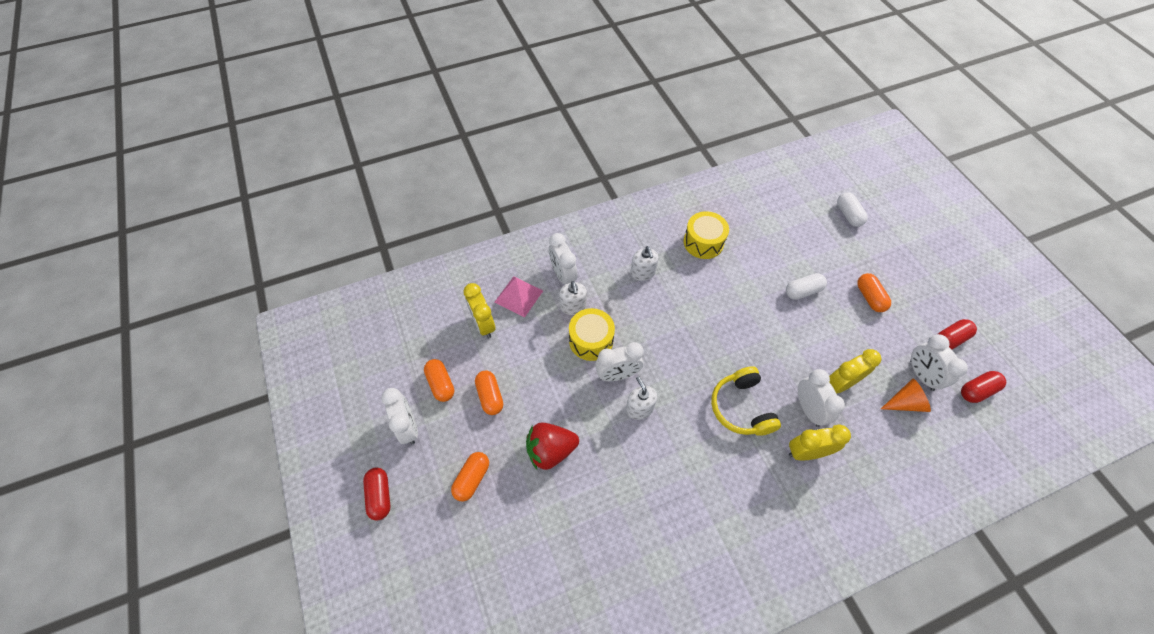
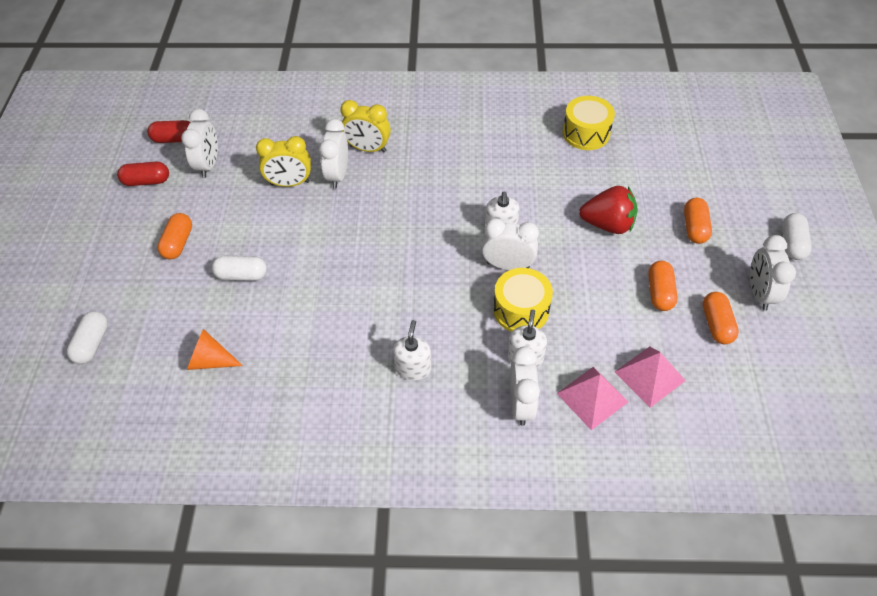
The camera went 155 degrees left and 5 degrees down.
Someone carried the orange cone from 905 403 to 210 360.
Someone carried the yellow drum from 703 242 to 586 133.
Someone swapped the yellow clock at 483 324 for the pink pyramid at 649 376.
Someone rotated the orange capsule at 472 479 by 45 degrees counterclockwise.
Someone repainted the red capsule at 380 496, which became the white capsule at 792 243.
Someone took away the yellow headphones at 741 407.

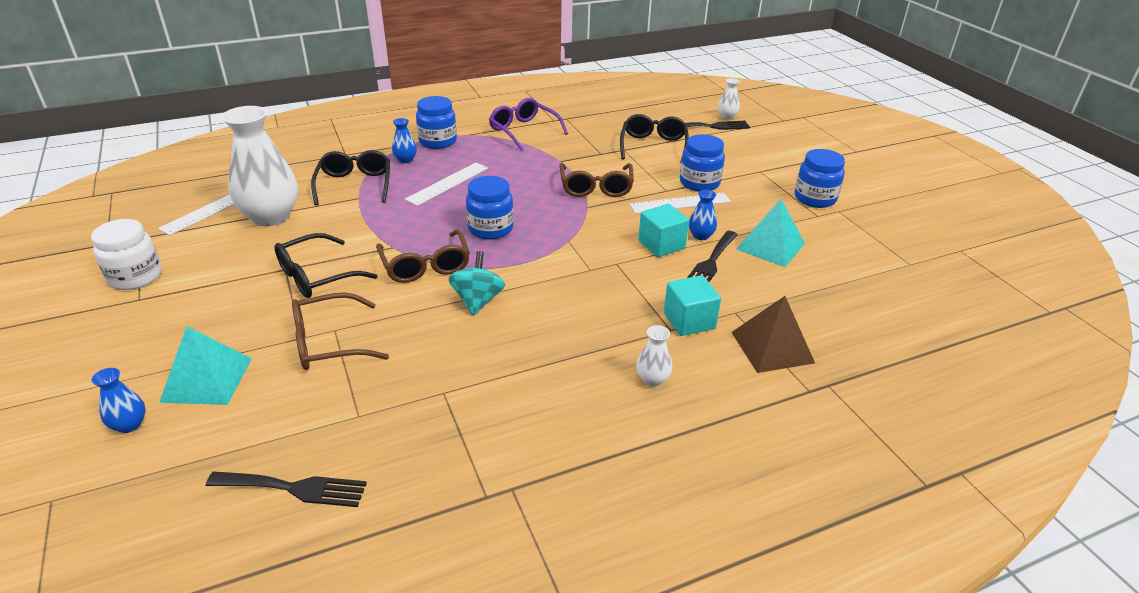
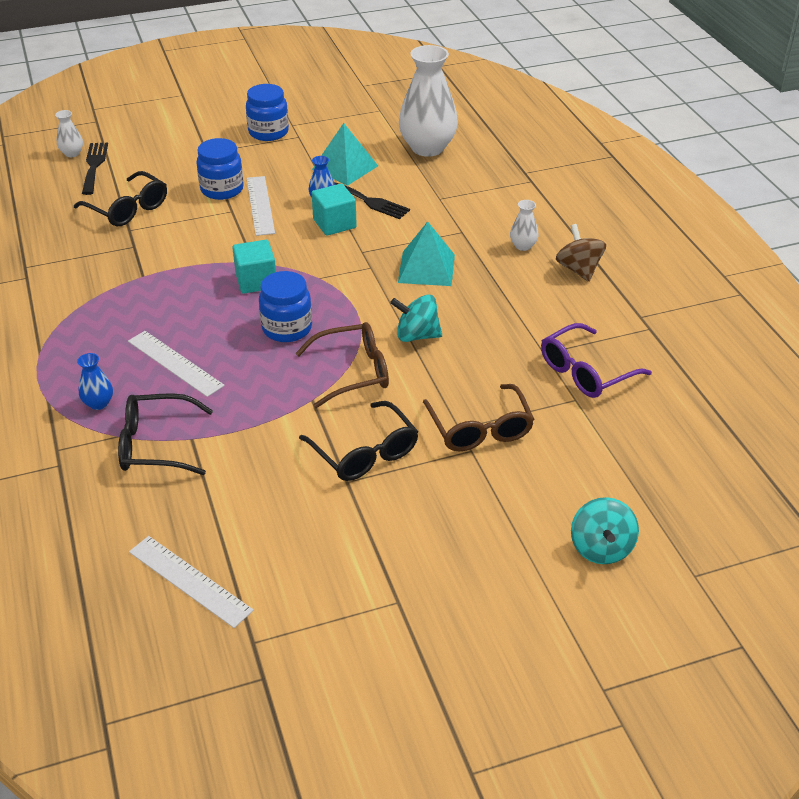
The camera went 85 degrees left and 5 degrees up.
Someone rotated the black glasses at 653 146 by 150 degrees counterclockwise.
Someone carried the turquoise cube from 689 321 to 256 281.
Someone carried the turquoise pyramid from 207 379 to 426 268.
Someone carried the white vase from 271 217 to 427 148.
Someone carried the purple glasses from 523 131 to 585 372.
Someone put down the brown spinning top at 578 269.
Someone swapped the blue vase at 129 425 for the turquoise spinning top at 601 548.
Someone took away the white jar at 135 277.
Someone took away the black fork at 294 488.
Someone took away the blue jar at 438 141.
Someone took away the brown glasses at 596 187.
Someone took away the brown pyramid at 772 347.

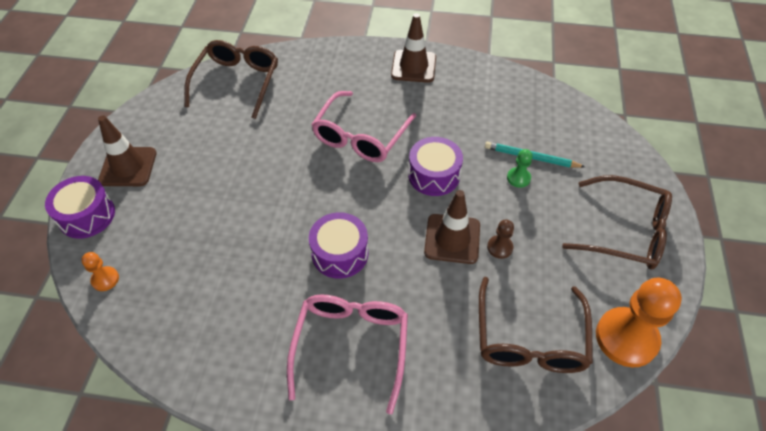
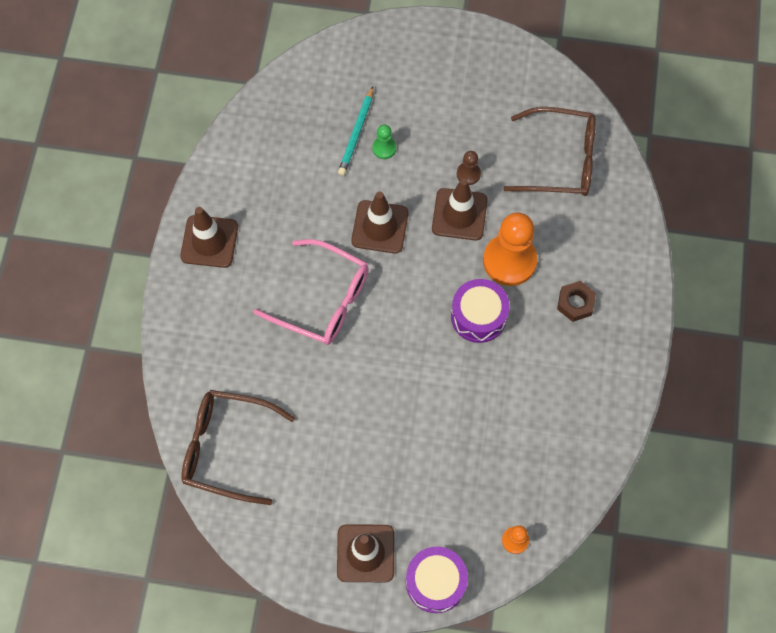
The camera went 90 degrees left and 15 degrees up.
Someone swapped the purple drum at 434 175 for the brown traffic cone at 380 227.
Someone carried the orange pawn from 626 338 to 509 261.
Someone swapped the pink glasses at 351 347 for the brown nut at 575 303.
Someone took away the brown glasses at 624 231.

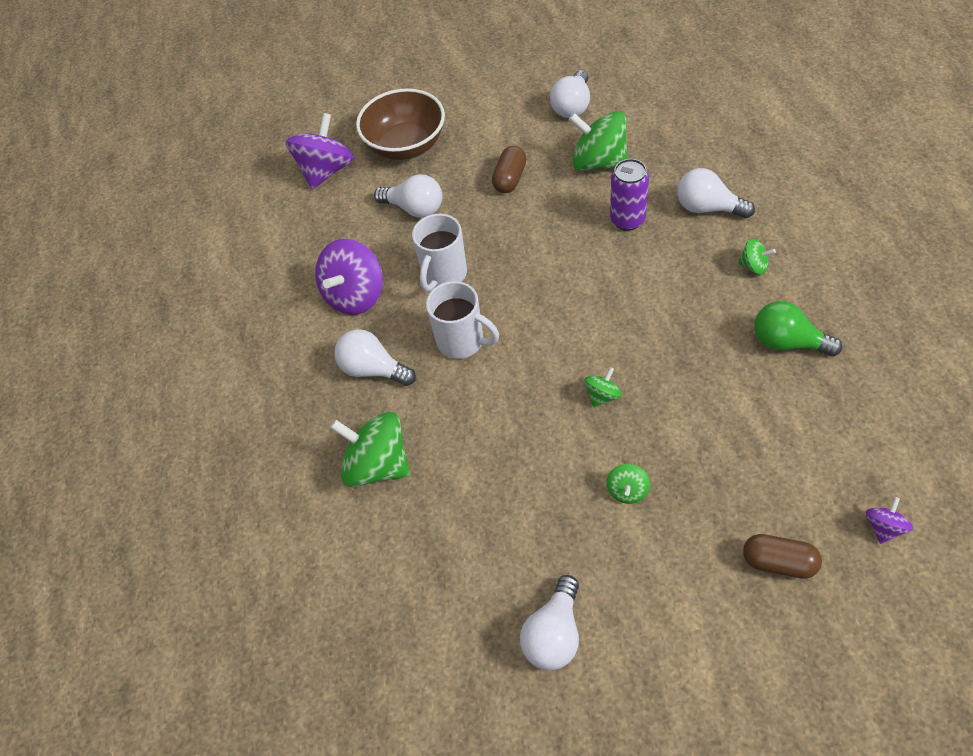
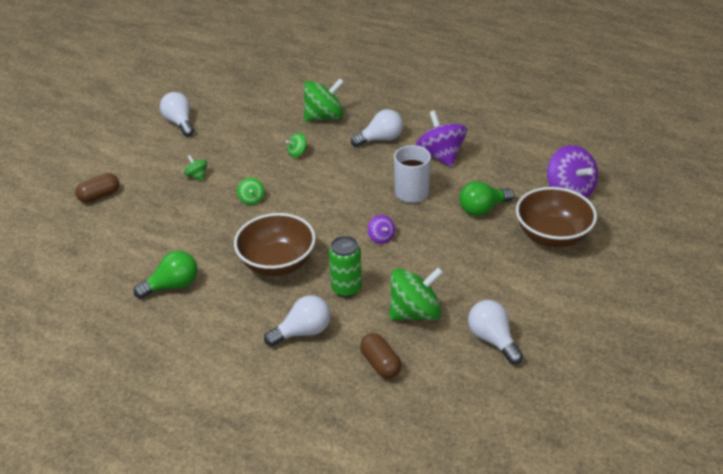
The camera went 125 degrees right and 15 degrees down.
Someone put down the brown bowl at 277 263.
Someone carried the green spinning top from 754 266 to 297 153.
Someone repainted the purple can at 627 220, which became the green can at 346 288.
Someone carried the brown capsule from 510 179 to 380 364.
Someone carried the purple spinning top from 883 527 to 381 237.
Someone repainted the white light bulb at 415 208, which became the green light bulb at 482 209.
Someone took away the white mug at 462 341.

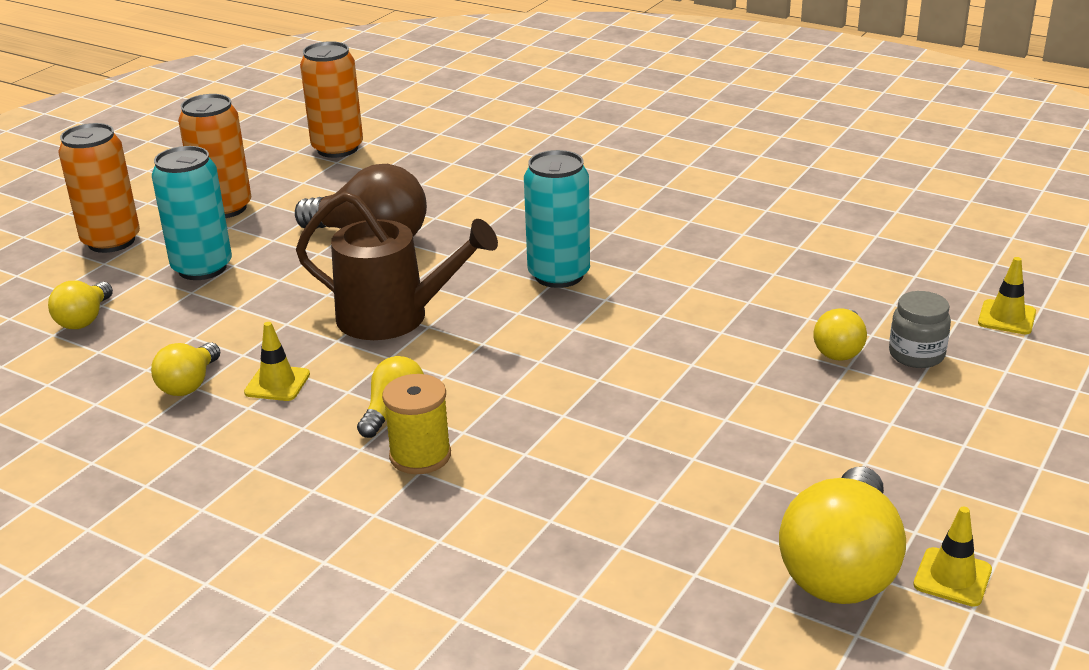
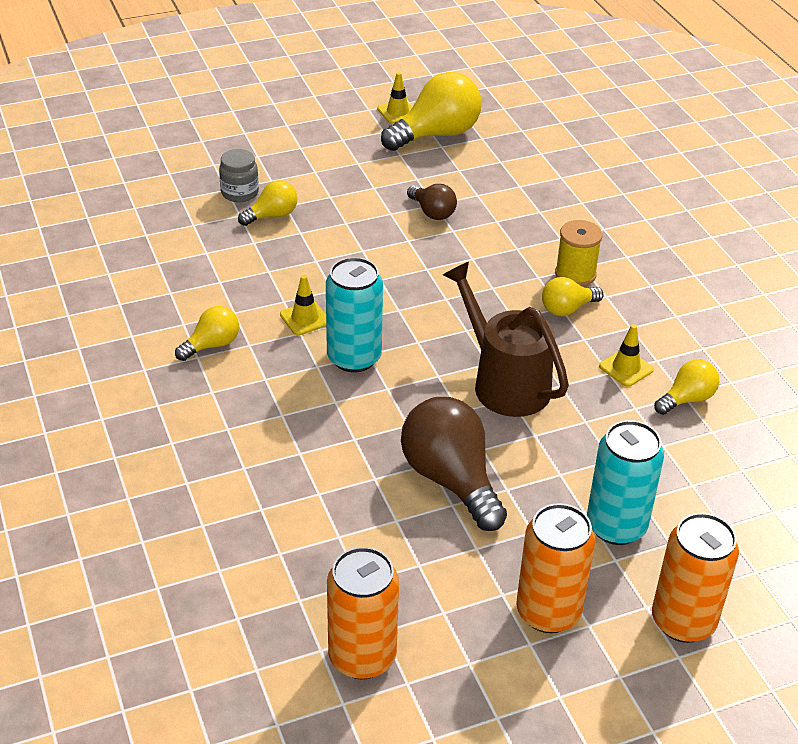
The camera went 145 degrees left and 10 degrees up.
Someone carried the yellow light bulb from 84 319 to 212 345.
Someone carried the yellow traffic cone from 1006 317 to 305 318.
Someone put down the brown light bulb at 432 212.

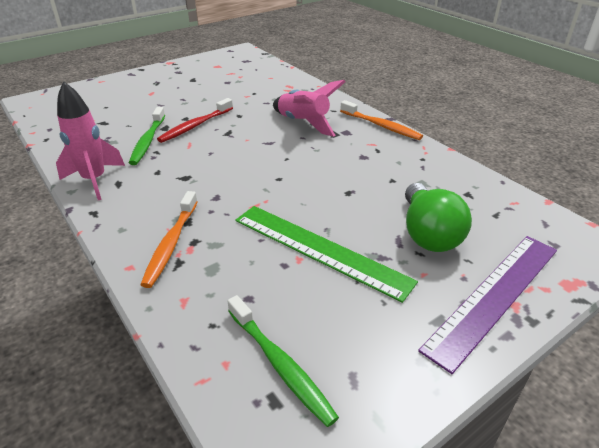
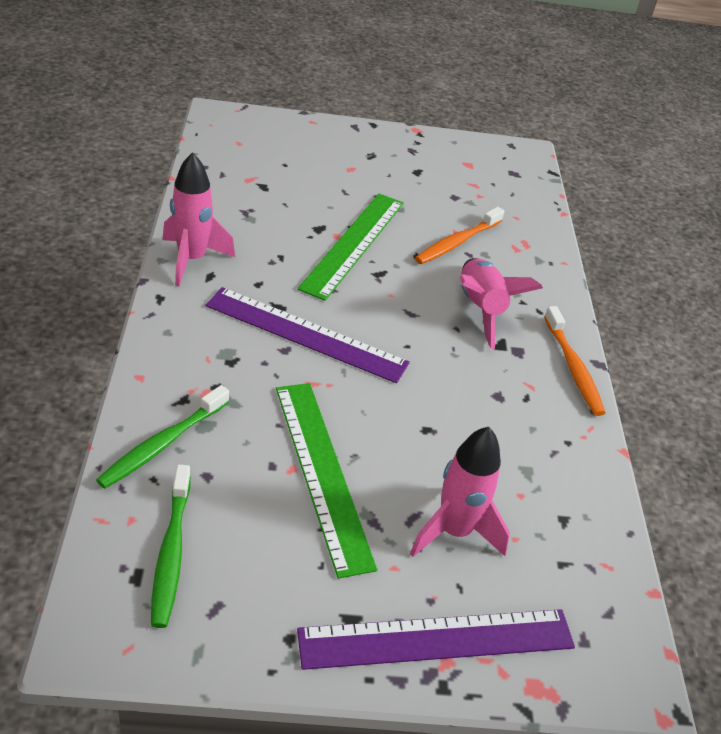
The camera went 30 degrees right and 5 degrees up.
Someone carried the green toothbrush from 148 141 to 162 444.
Someone put down the purple ruler at 306 334.
Someone swapped the red toothbrush at 195 126 for the green ruler at 353 244.
Someone swapped the green light bulb at 428 233 for the pink rocket at 454 531.
Someone carried the orange toothbrush from 171 244 to 457 242.

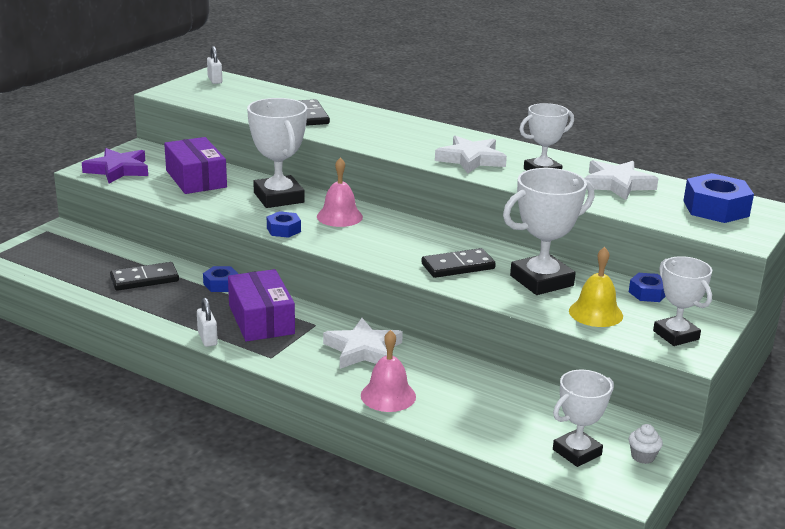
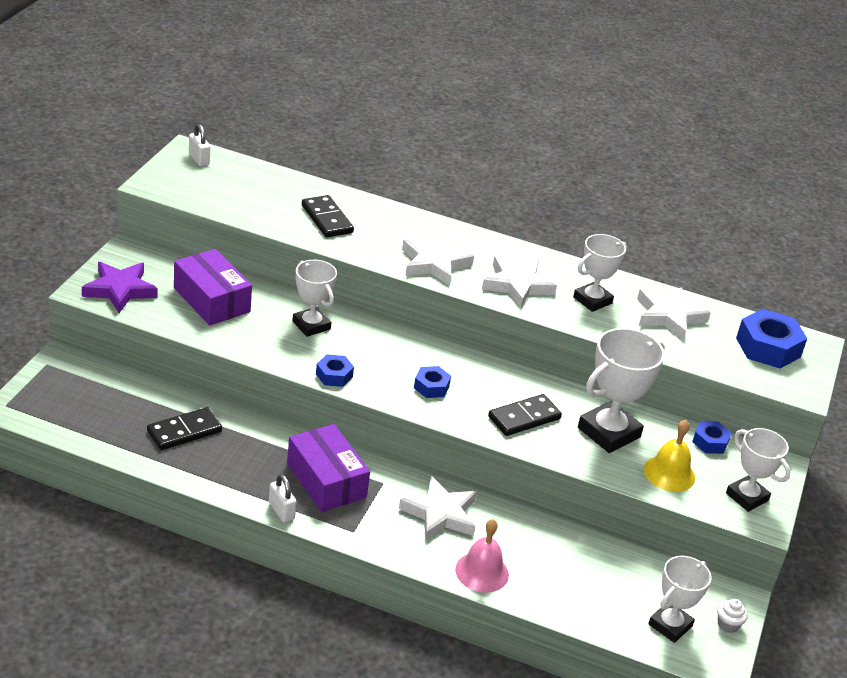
The camera went 15 degrees left and 10 degrees up.
Someone scaled the white trophy at 279 197 by 0.65.
Someone put down the white star at 434 264.
Someone carried the blue nut from 221 284 to 431 387.
Someone took away the pink bell at 339 216.

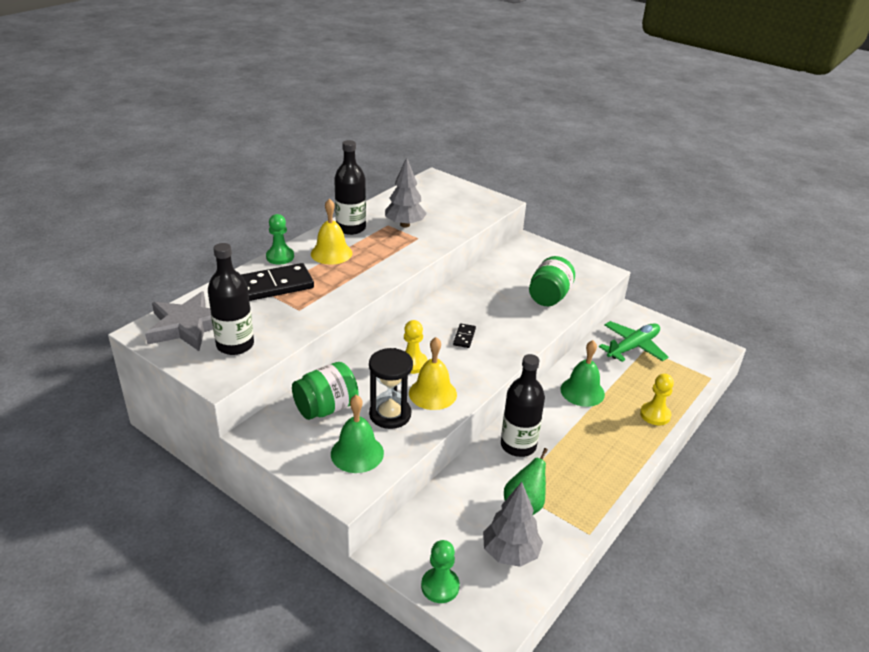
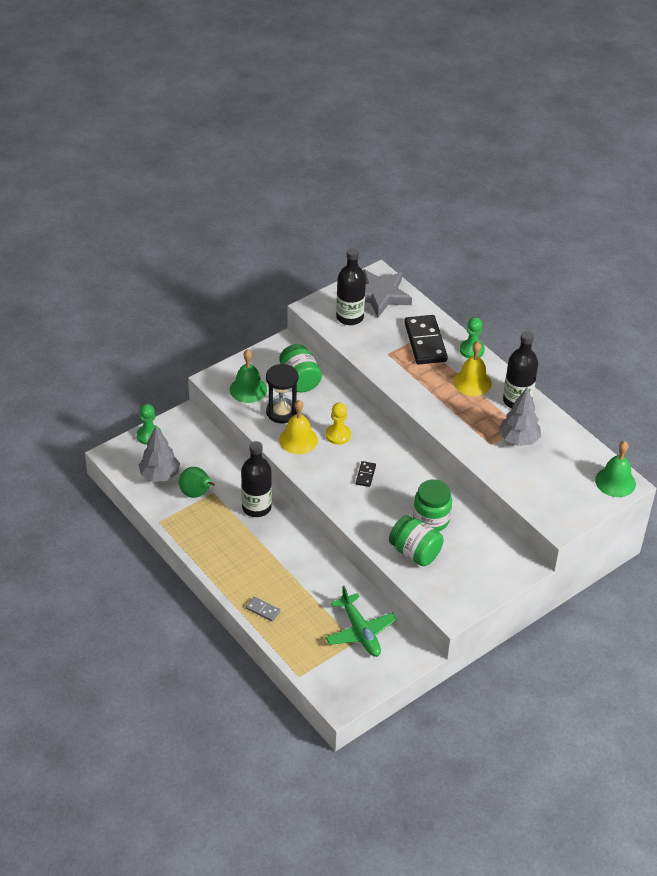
The camera went 105 degrees right and 10 degrees up.
Someone swapped the yellow pawn at 655 415 for the grey domino at 263 610.
Someone rotated the black domino at 464 337 by 75 degrees clockwise.
Someone put down the green jar at 431 520.
Someone carried the green bell from 582 391 to 615 482.

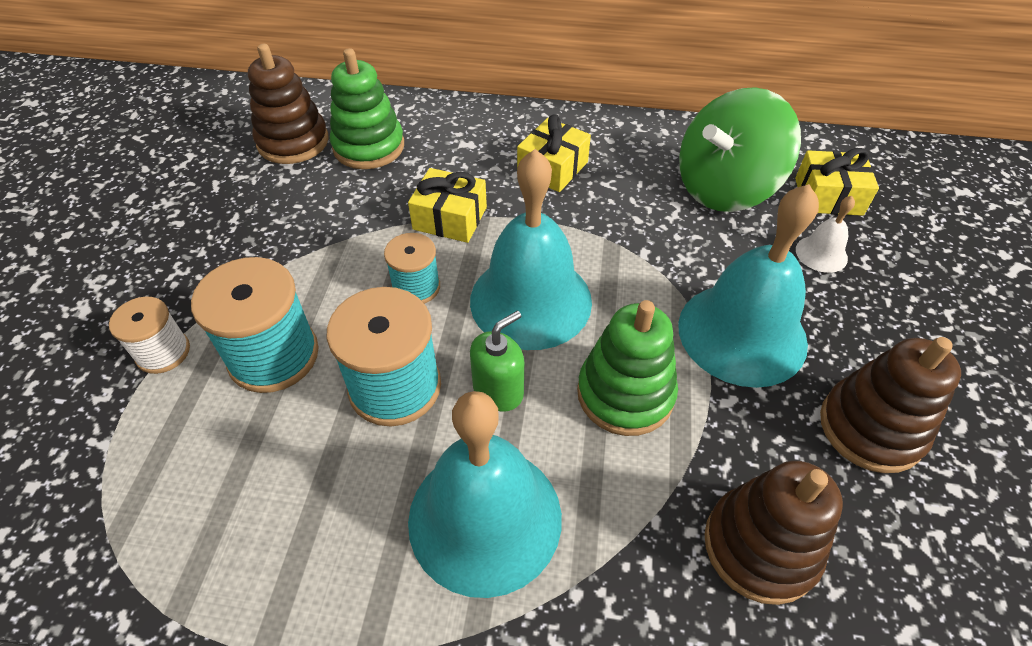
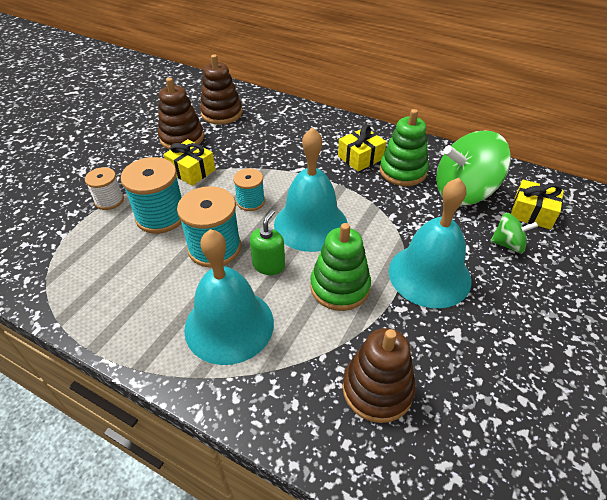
The camera went 20 degrees right and 5 degrees down.
Someone carried the brown stacking toy from 871 428 to 182 138.
Someone carried the yellow gift from 450 218 to 191 171.
Someone rotated the green soap dispenser at 498 390 by 45 degrees counterclockwise.
Someone carried the green stacking toy from 369 147 to 402 171.
Someone swapped the white bell at 821 254 for the green spinning top at 508 244.

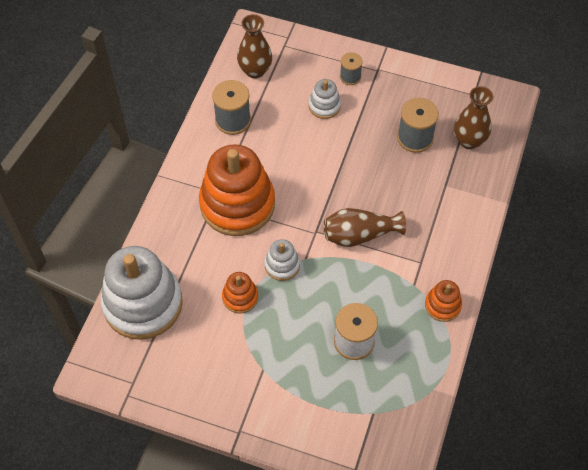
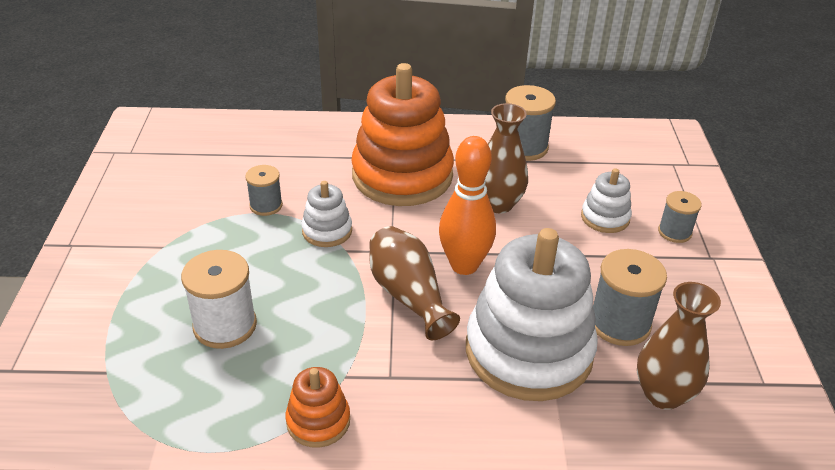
The camera went 70 degrees right and 20 degrees down.
Someone swapped the orange stacking toy at 240 297 for the grey spool at 266 205.
Someone put down the orange bowling pin at 464 265.
Someone carried the white stacking toy from 143 303 to 528 351.
Someone carried the brown vase from 255 71 to 498 204.

